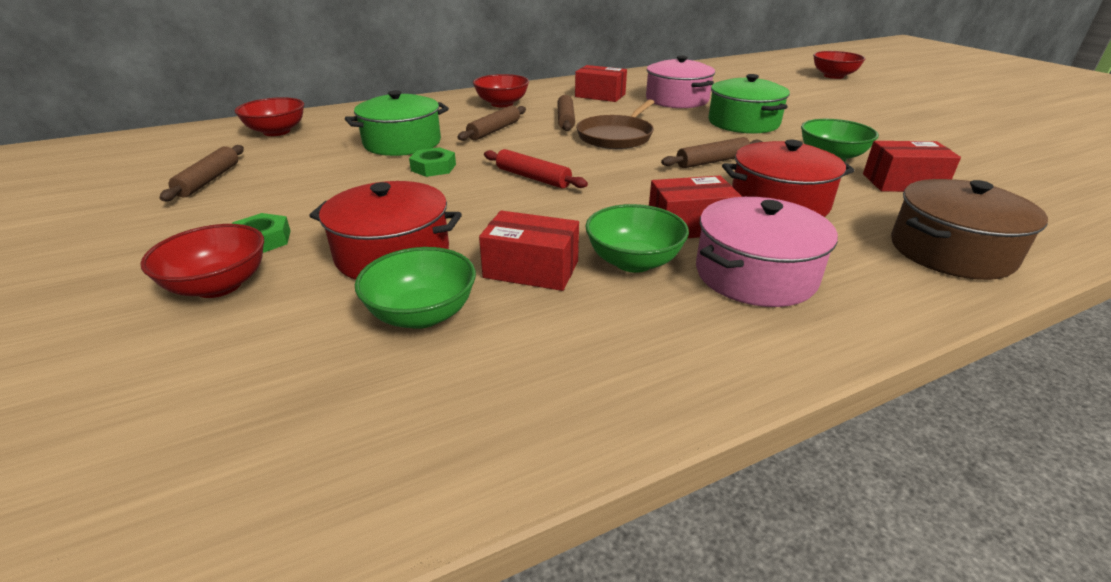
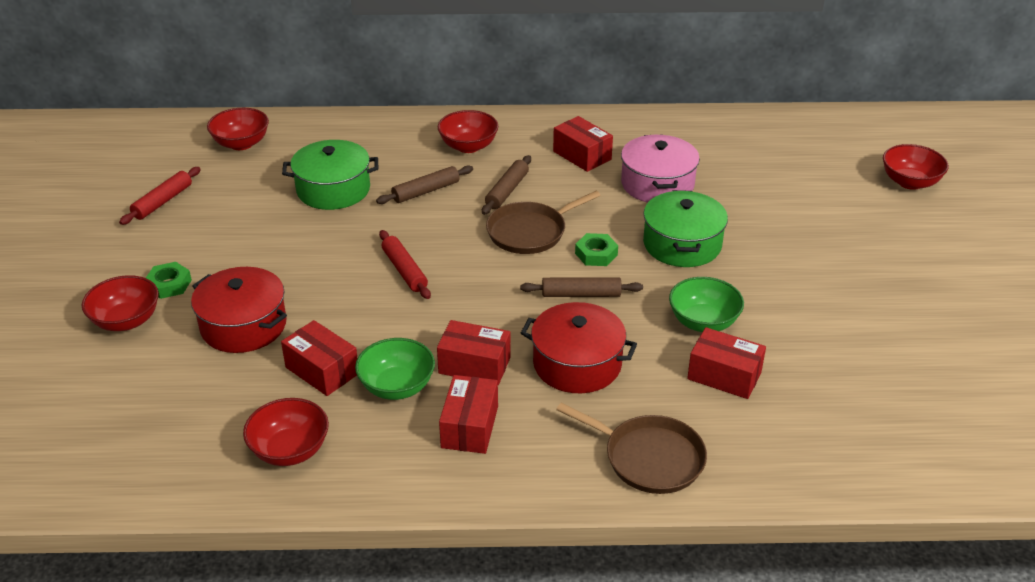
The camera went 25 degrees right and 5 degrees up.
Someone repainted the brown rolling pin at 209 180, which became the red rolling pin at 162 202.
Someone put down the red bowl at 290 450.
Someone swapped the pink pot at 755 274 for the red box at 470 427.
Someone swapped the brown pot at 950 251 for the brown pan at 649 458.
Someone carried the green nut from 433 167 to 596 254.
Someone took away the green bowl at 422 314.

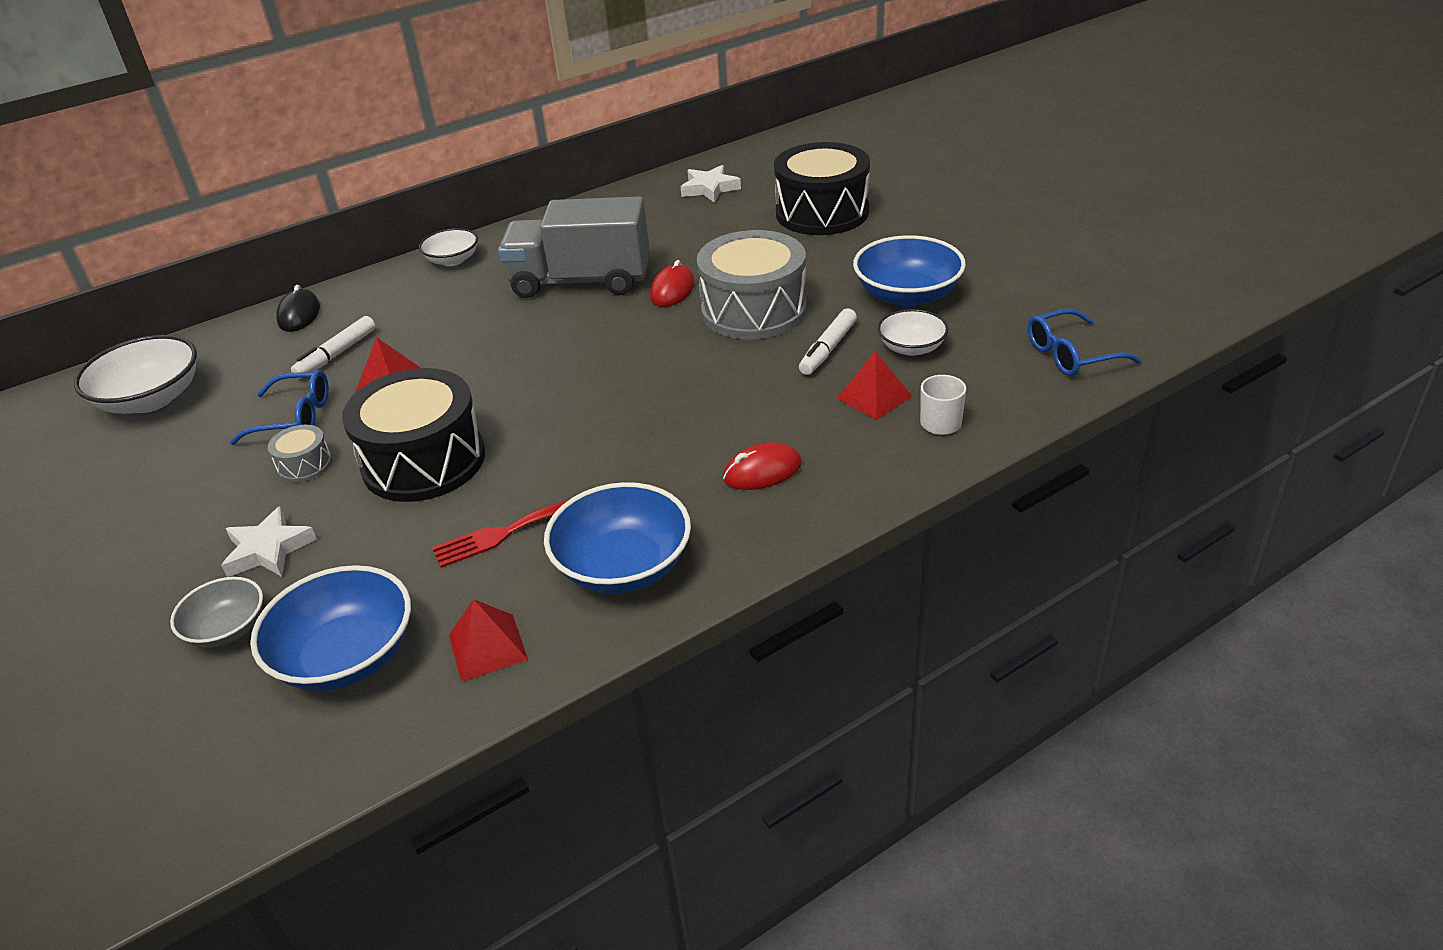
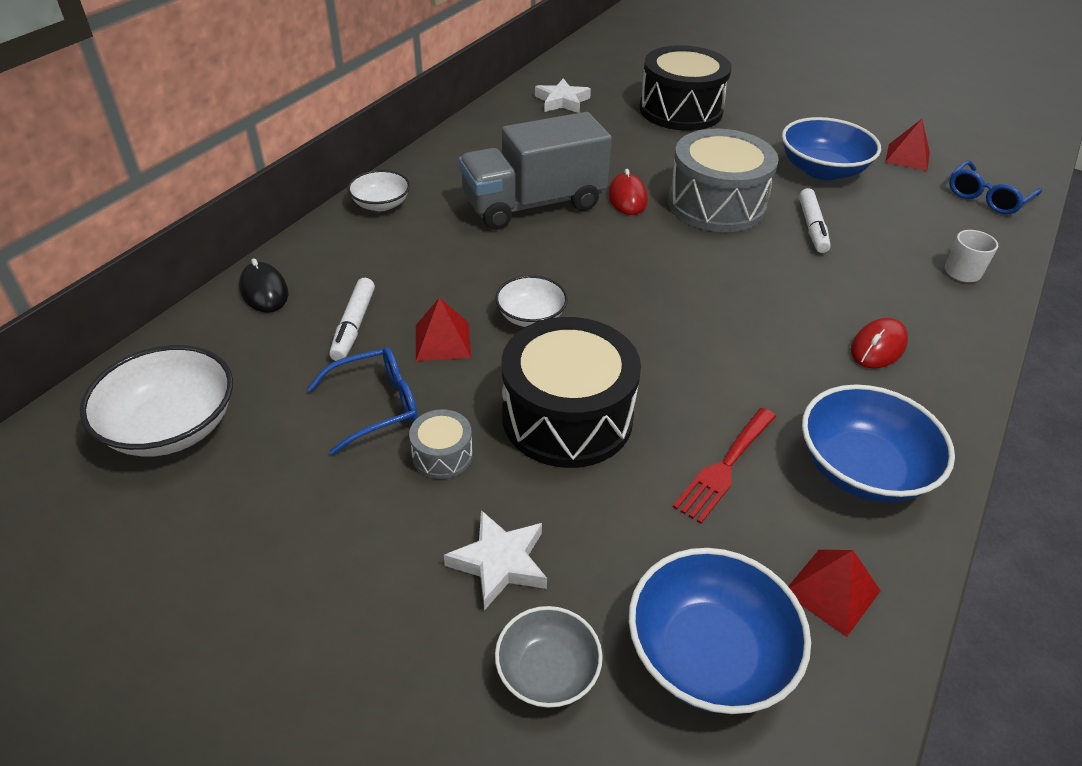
The camera went 30 degrees left and 5 degrees up.
Someone carried the white bowl from 911 348 to 531 316.
Someone carried the red pyramid from 874 397 to 907 157.

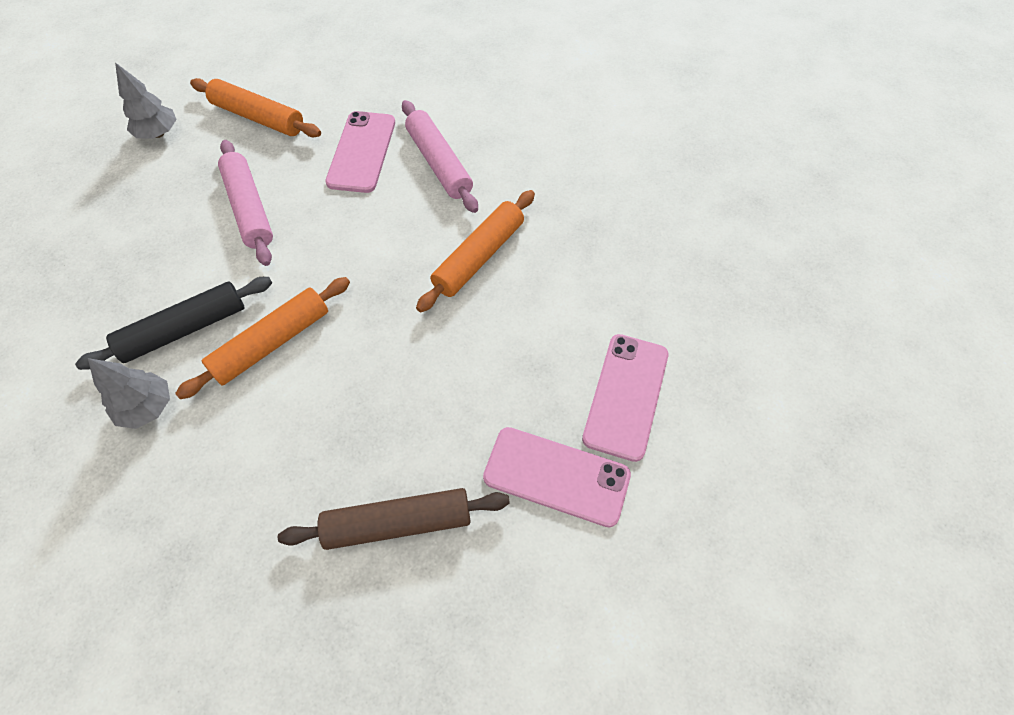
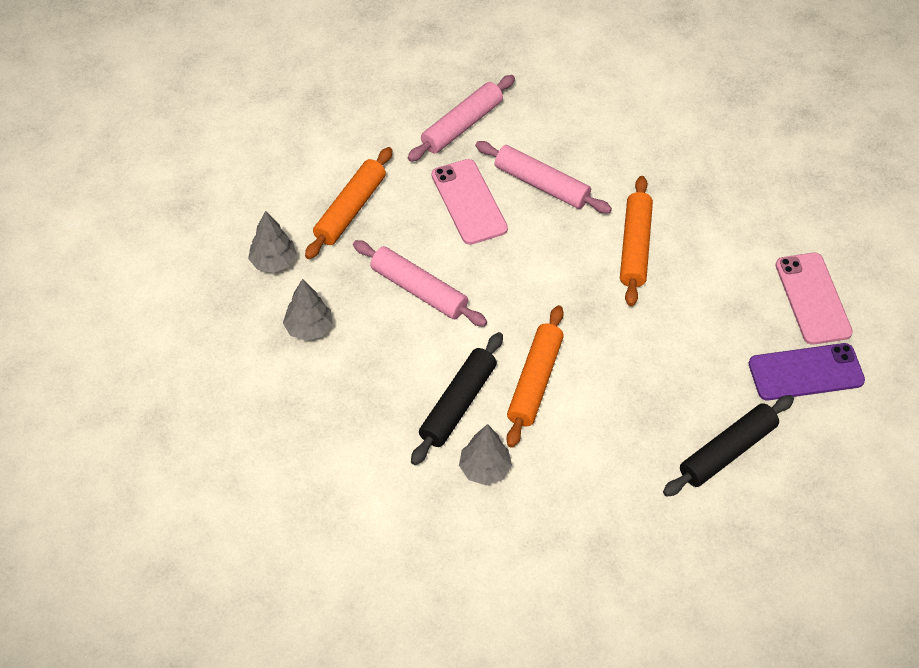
The camera went 30 degrees left and 5 degrees down.
Someone put down the grey tree at 309 328.
Someone rotated the orange rolling pin at 258 117 by 60 degrees counterclockwise.
Someone put down the pink rolling pin at 461 125.
Someone repainted the brown rolling pin at 398 522, which became the black rolling pin at 727 451.
Someone repainted the pink phone at 556 476, which became the purple phone at 805 372.

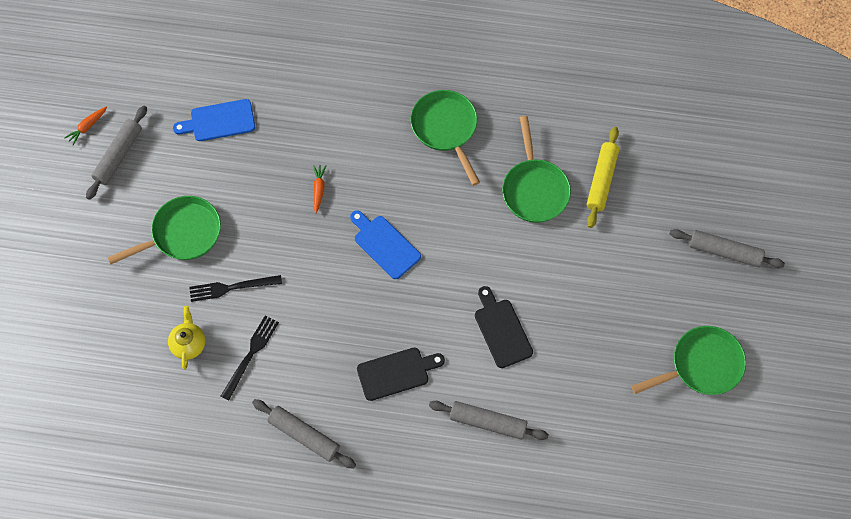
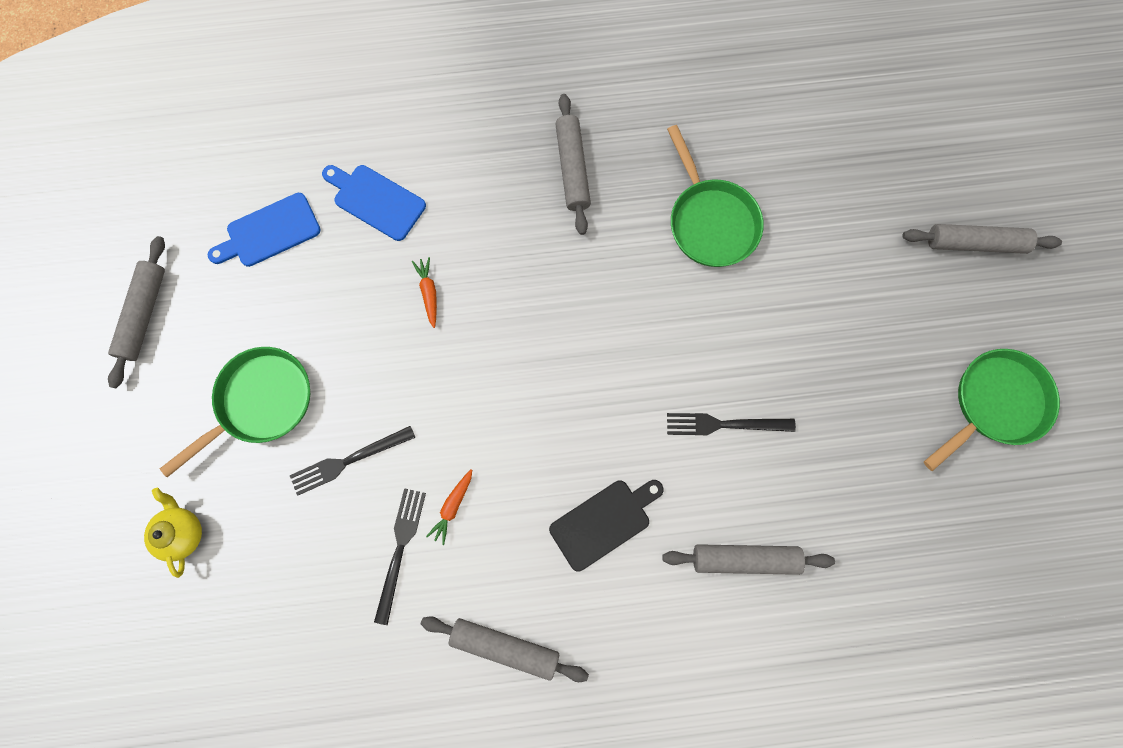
The camera went 15 degrees left and 10 degrees up.
Someone carried the yellow teapot from 189 344 to 182 532.
Someone carried the blue cutting board from 385 245 to 376 200.
Someone carried the orange carrot from 87 127 to 452 507.
Someone swapped the green pan at 446 129 for the grey rolling pin at 572 168.
Someone swapped the black cutting board at 501 330 for the black fork at 725 424.
Someone took away the yellow rolling pin at 601 180.

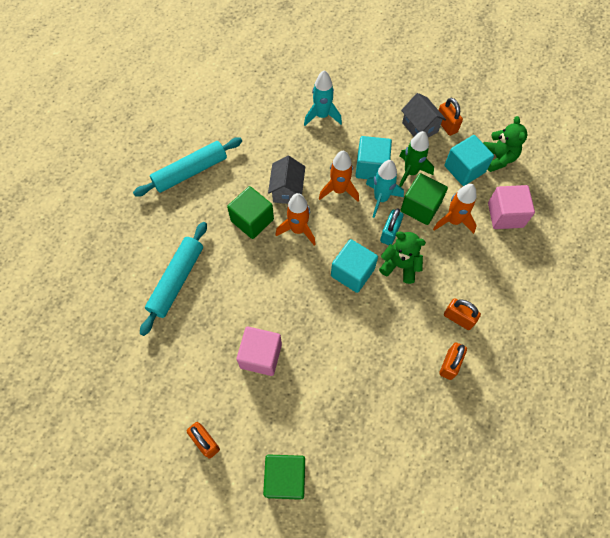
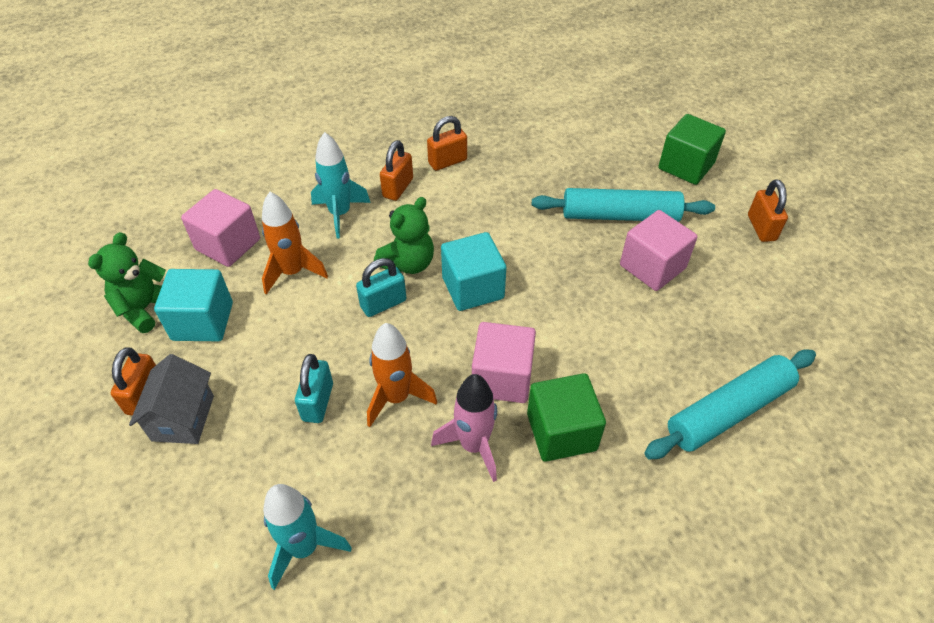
The camera went 145 degrees left and 15 degrees down.
Someone swapped the turquoise cube at 371 167 for the turquoise padlock at 318 402.
Someone carried the turquoise rocket from 381 199 to 340 214.
Someone rotated the green teddy bear at 400 265 by 105 degrees counterclockwise.
Someone rotated the orange padlock at 458 318 by 45 degrees clockwise.
Someone swapped the grey house at 287 190 for the pink rocket at 474 445.
Someone swapped the orange rocket at 298 230 for the pink cube at 502 378.
Someone carried the turquoise rolling pin from 190 171 to 619 215.
Someone took away the green rocket at 410 172.
Someone took away the green cube at 420 207.

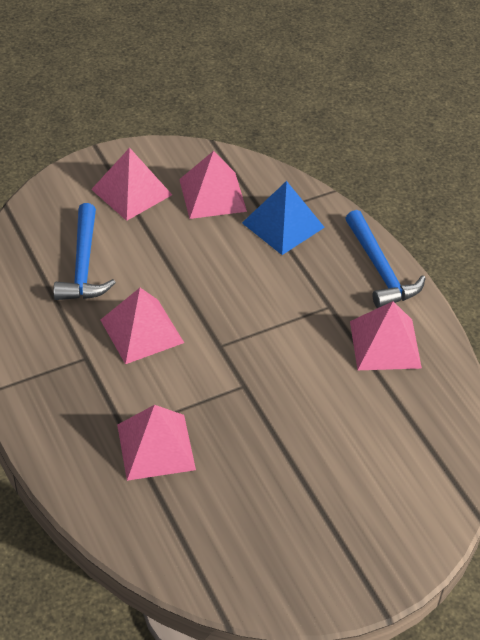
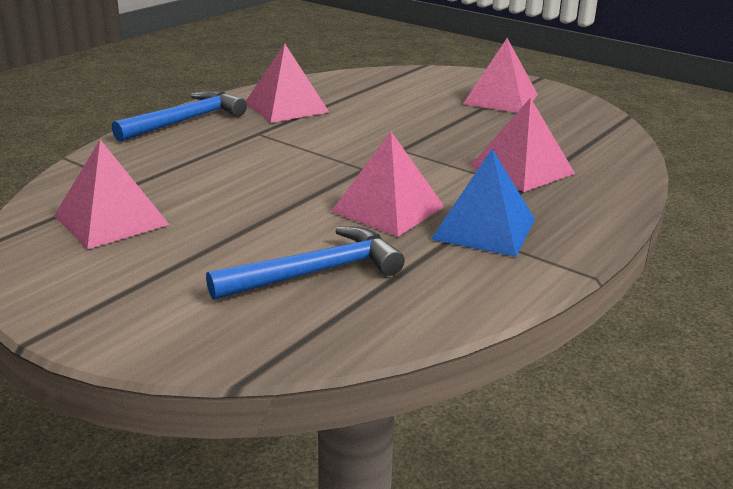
The camera went 115 degrees left and 20 degrees down.
Someone carried the blue pyramid from 283 225 to 484 228.
Someone carried the pink pyramid from 131 192 to 501 99.

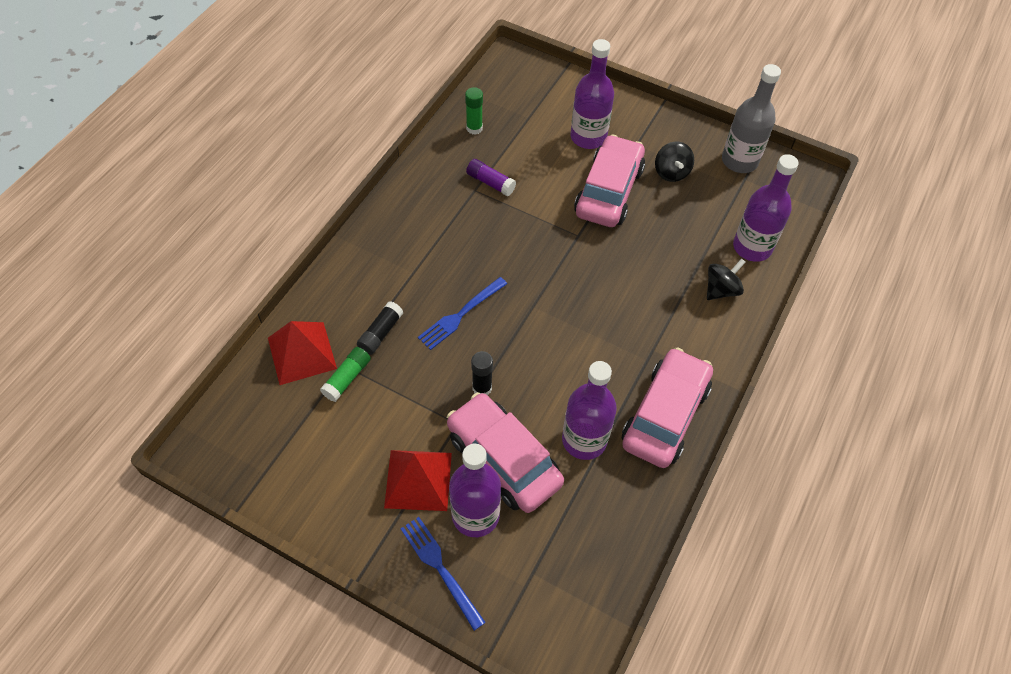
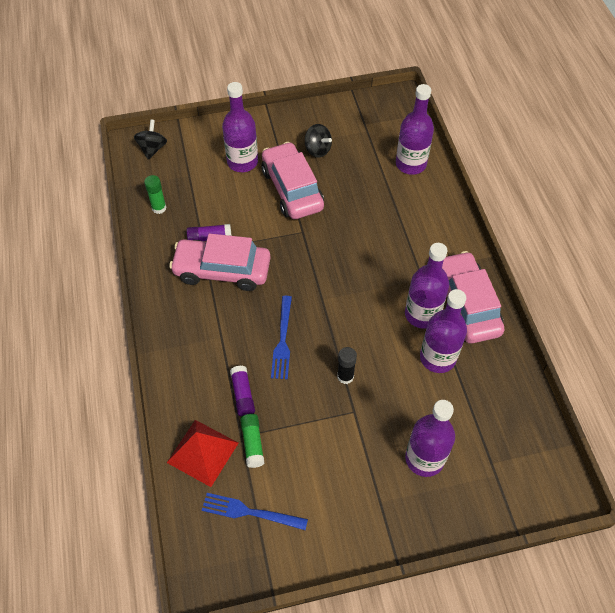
The camera went 40 degrees left and 0 degrees up.
Someone carried the black spinning top from 721 290 to 152 149.
Someone carried the pink car from 503 459 to 222 270.
Someone carried the blue fork from 440 568 to 249 512.
Someone repainted the black glue stick at 381 333, which became the purple glue stick at 243 395.
Someone put down the purple bottle at 422 314.
Someone took away the red pyramid at 418 479.
Someone took away the grey bottle at 739 161.

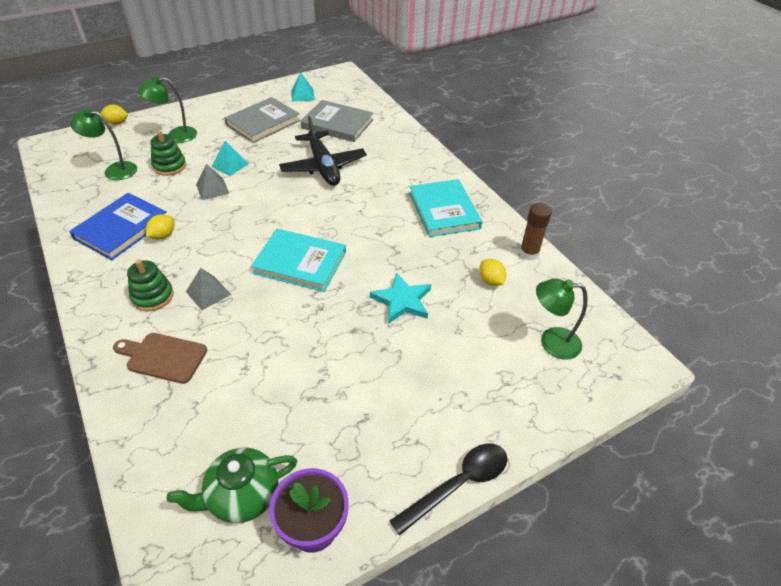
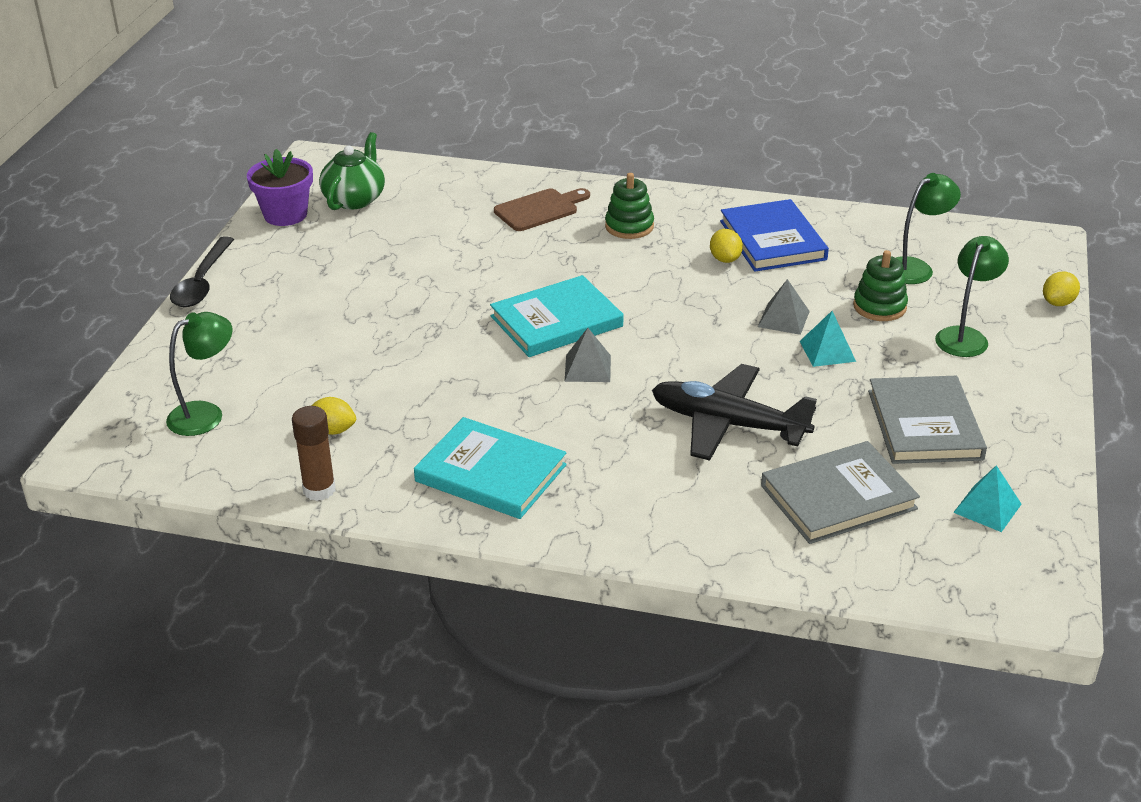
The camera went 135 degrees right and 10 degrees down.
Someone carried the grey pyramid from 208 293 to 588 368.
Someone took away the turquoise star at 402 301.

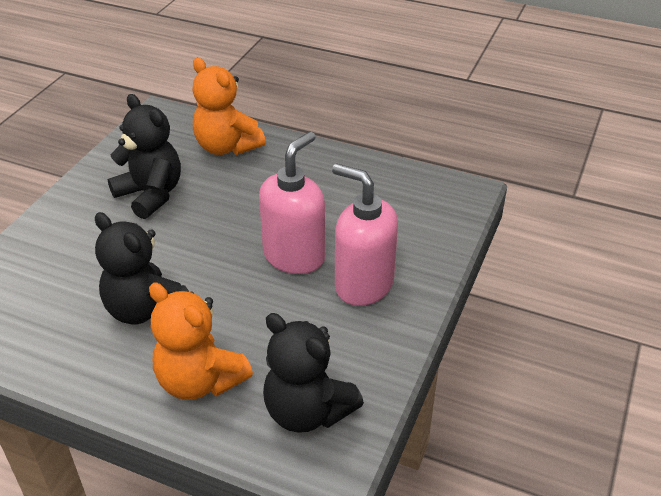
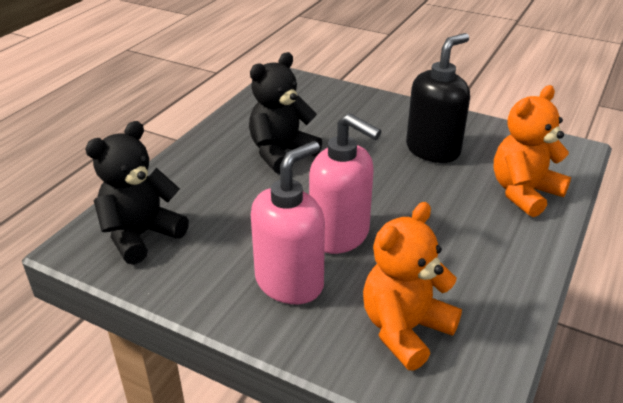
The camera went 95 degrees right and 5 degrees down.
Someone carried the orange teddy bear from 200 381 to 405 329.
Someone swapped the black teddy bear at 151 195 for the black soap dispenser at 433 150.

